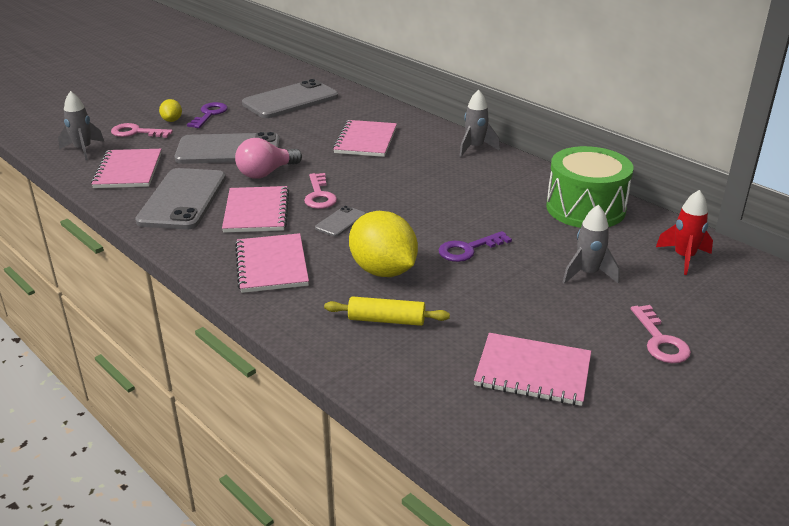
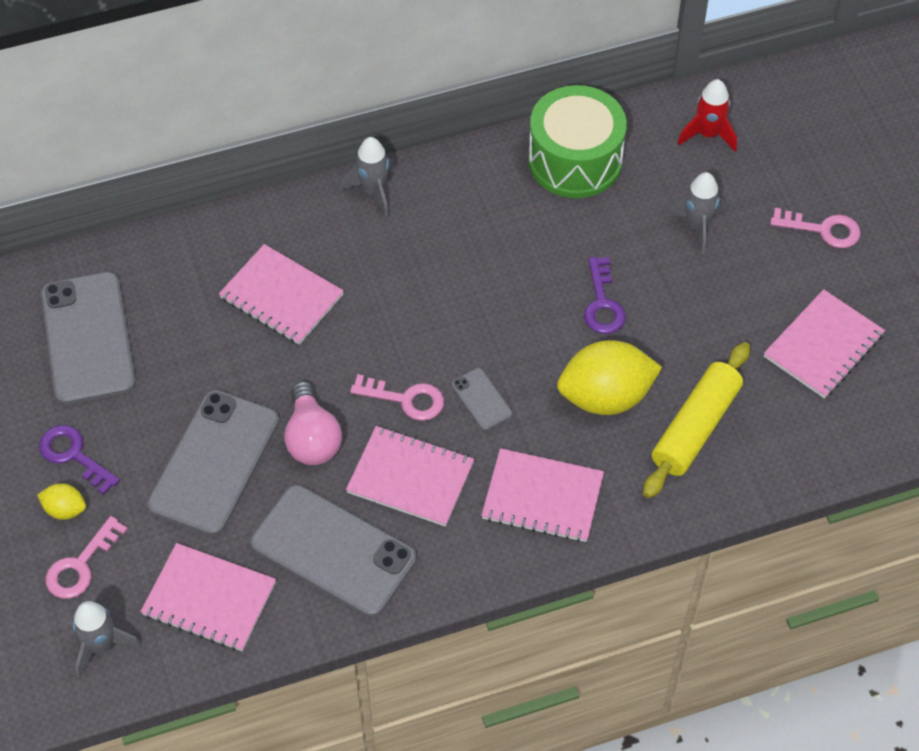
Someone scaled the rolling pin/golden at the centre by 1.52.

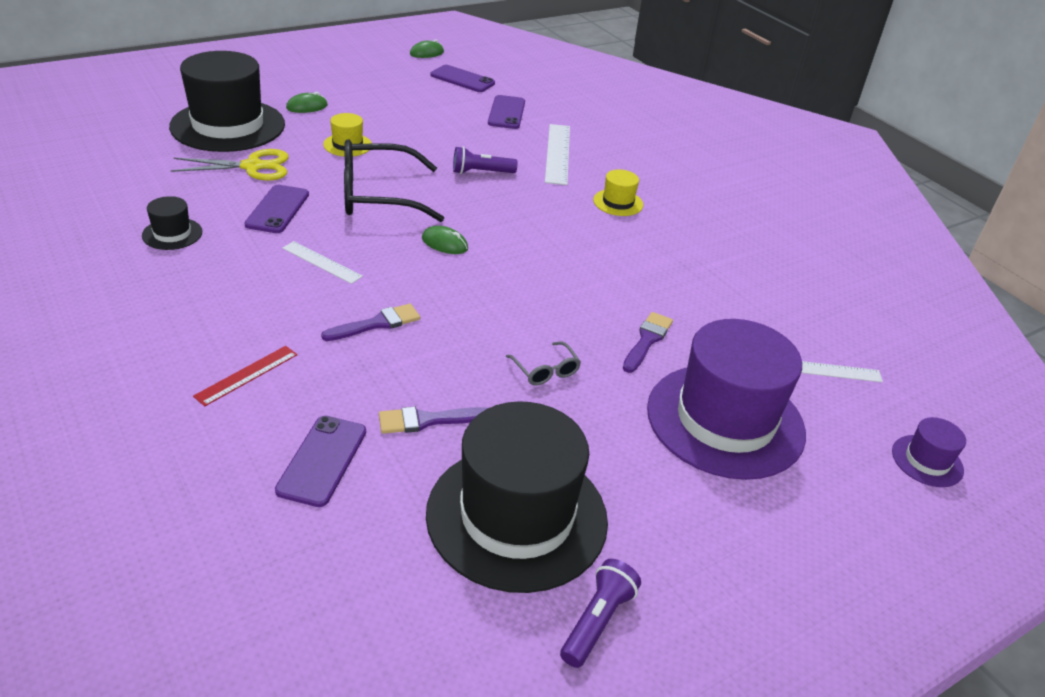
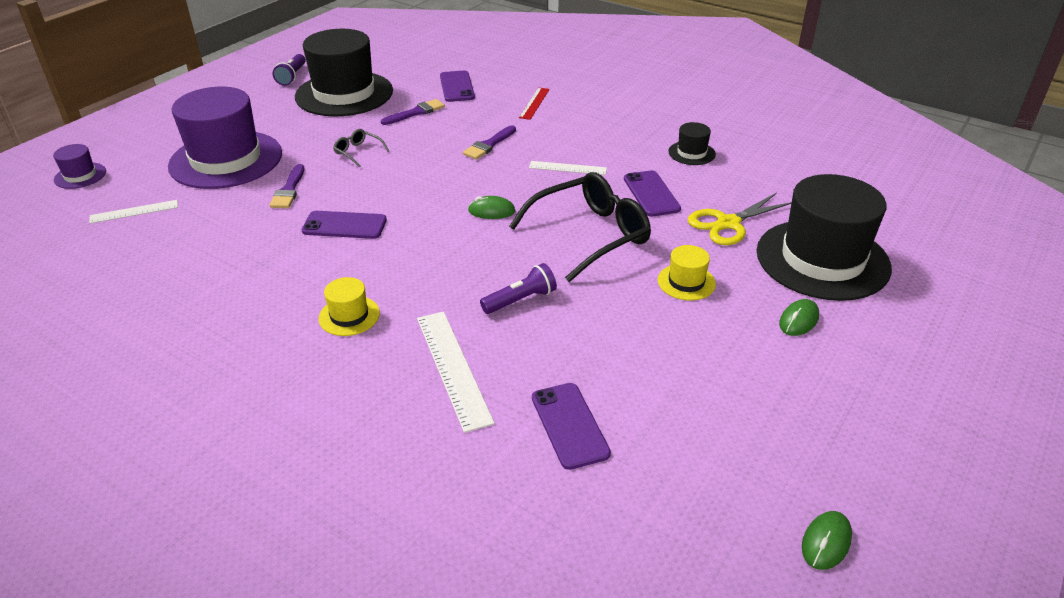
Someone carried the mobile phone/royal purple (3rd from left in the first image) from the top centre to the middle left.

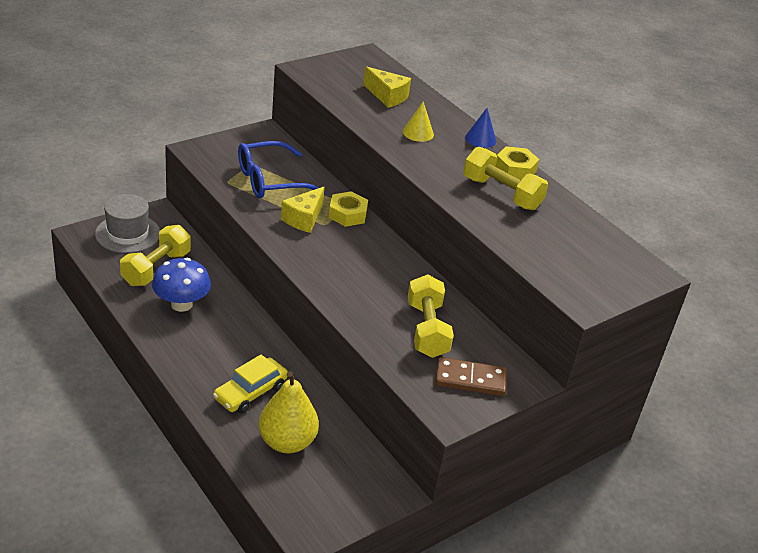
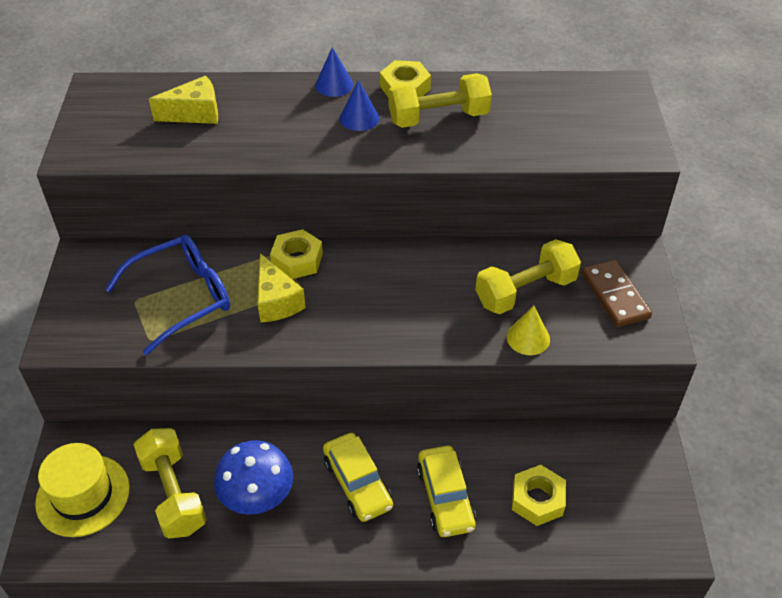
Someone repainted the hat/gray at the middle left, which became the hat/golden at the bottom left. Someone rotated the glasses/blue at the top centre by 135 degrees counterclockwise. Someone put down the car/golden (1st from left) at the bottom centre. Someone put down the solid cone/blue (2nd from left) at the top centre. Someone rotated the dumbbell/golden (2nd from left in the first image) at the centre by 60 degrees counterclockwise. Someone carried the solid cone/golden from the top centre to the middle right. Someone swapped the pear fruit/golden at the bottom centre for the hex nut/golden (3rd from left) at the bottom right. Someone rotated the domino tile/dark brown at the bottom centre by 60 degrees counterclockwise.

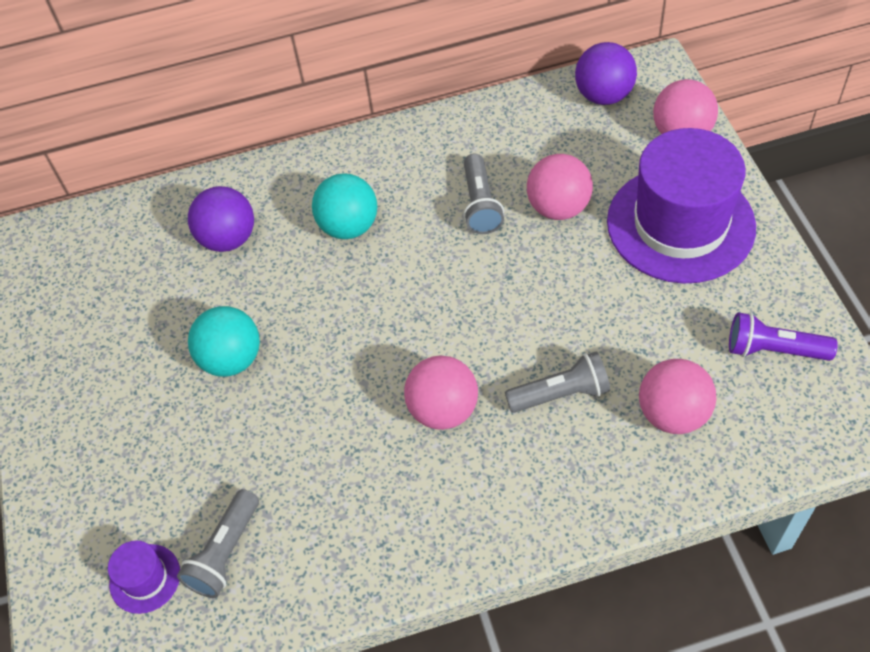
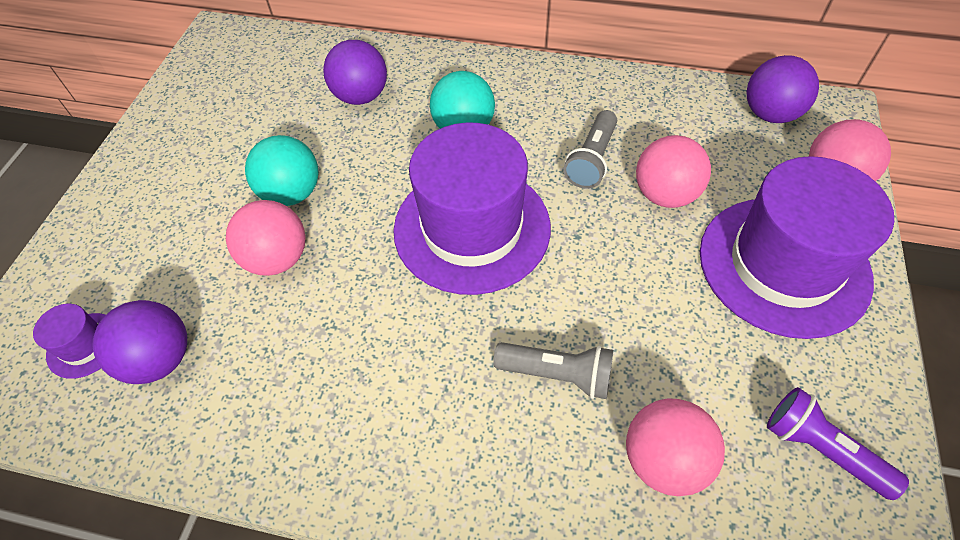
Someone swapped the torch/gray (1st from left) at the bottom left for the sphere/royal purple (1st from left) at the middle left. Someone carried the sphere/pink (1st from left) from the centre to the middle left. Someone put down the hat/royal purple (2nd from left) at the centre.

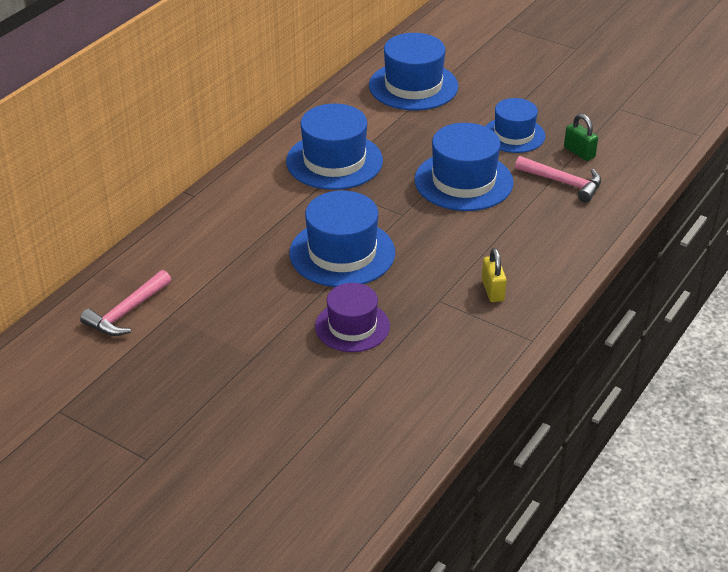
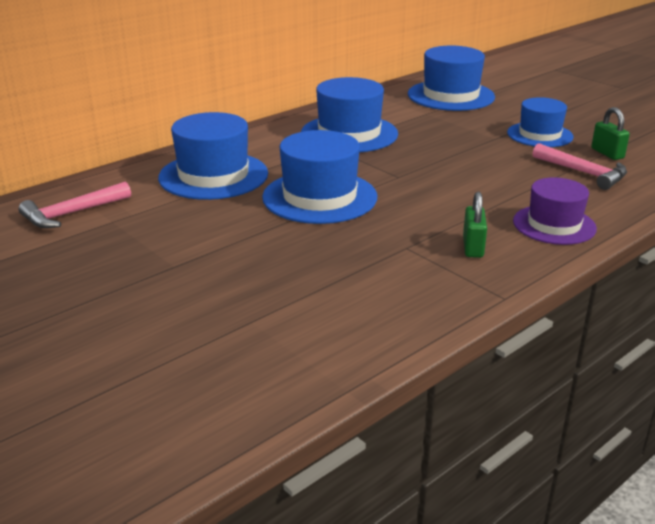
Someone carried the hat/blue (4th from left in the first image) from the top centre to the top left. Someone repainted the small lock/golden at the middle right, which became the small lock/emerald (1st from left) at the middle right. Someone carried the hat/royal purple from the centre to the middle right.

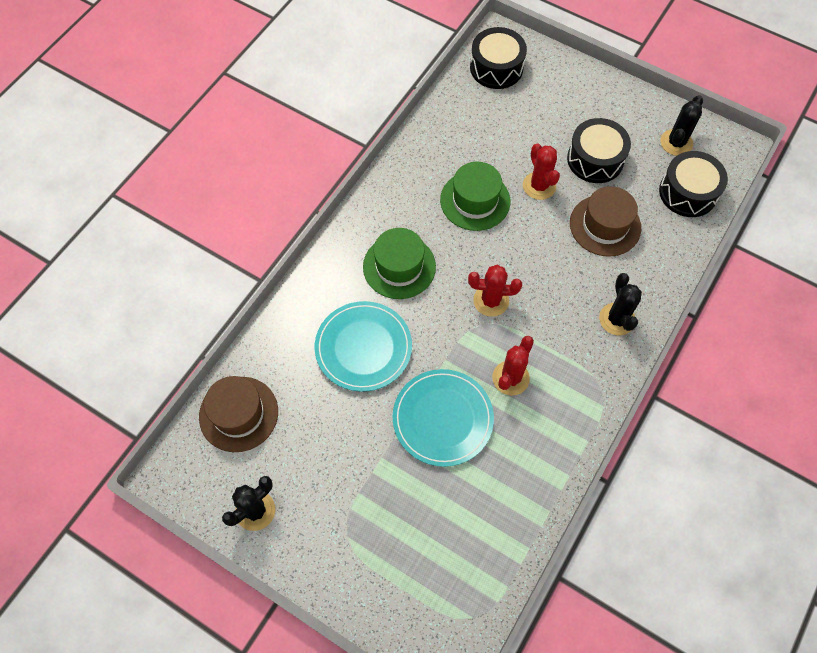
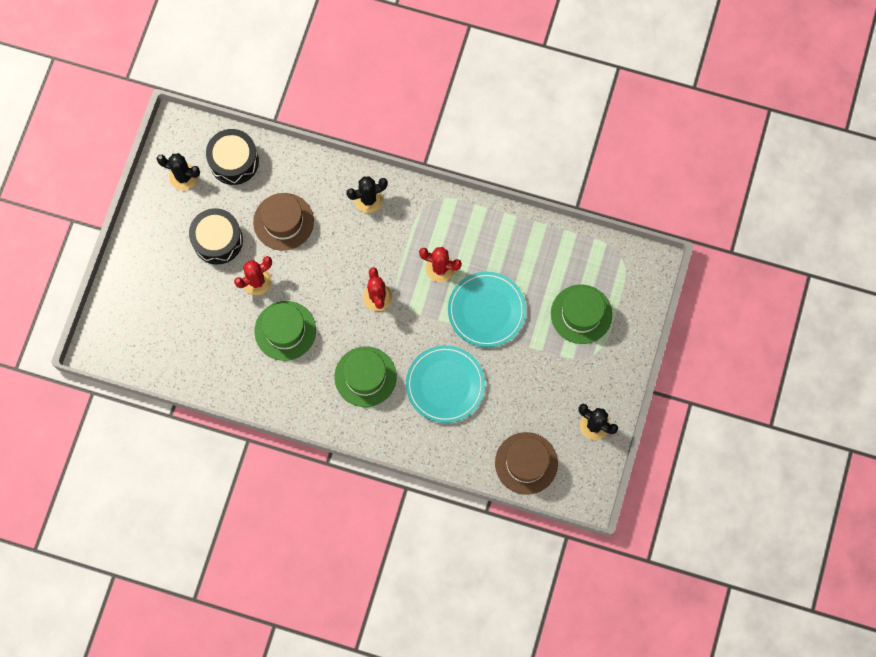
Someone put down the hat/emerald (3rd from left) at the centre. Someone took away the drum/jet-black (1st from left) at the top centre.

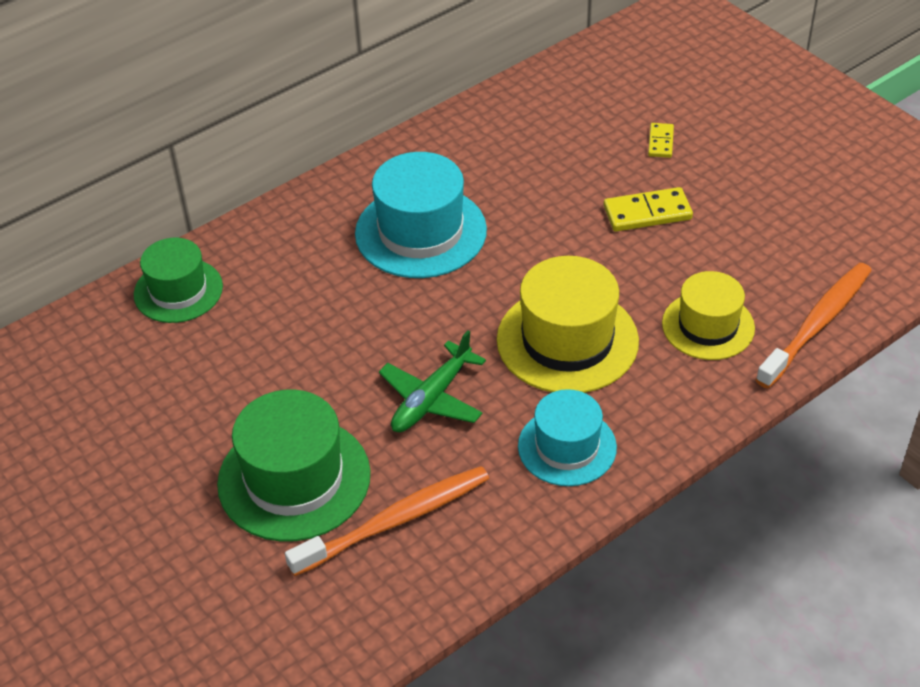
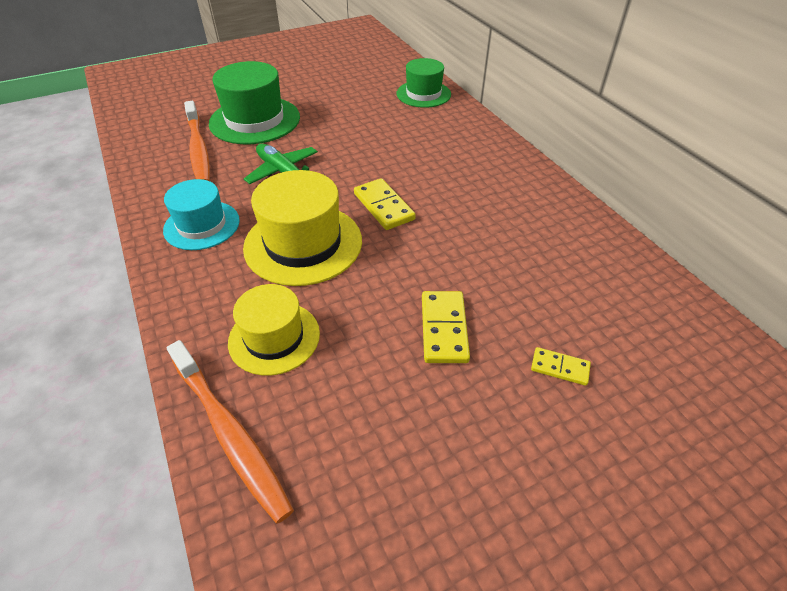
Someone put down the domino tile/golden (1st from left) at the centre. Someone took away the hat/aqua (1st from left) at the top centre.

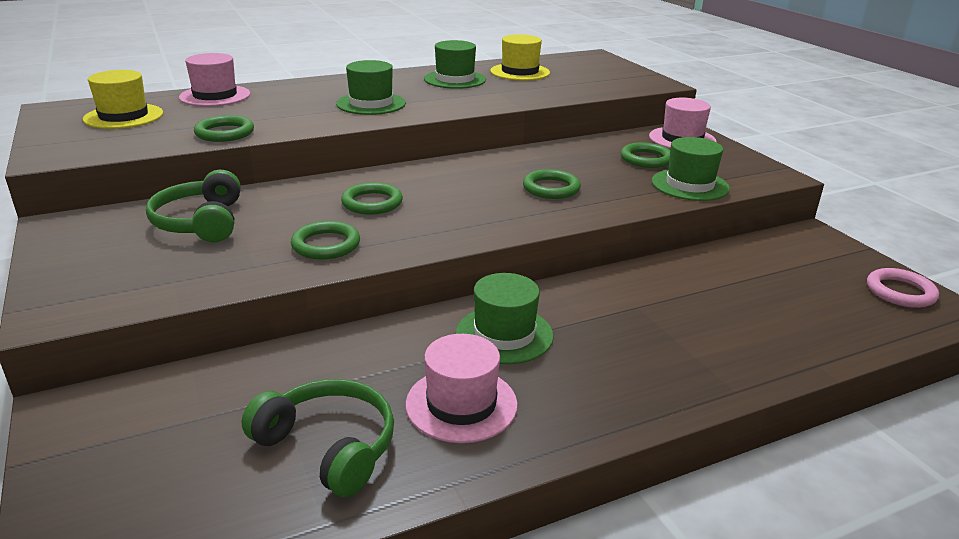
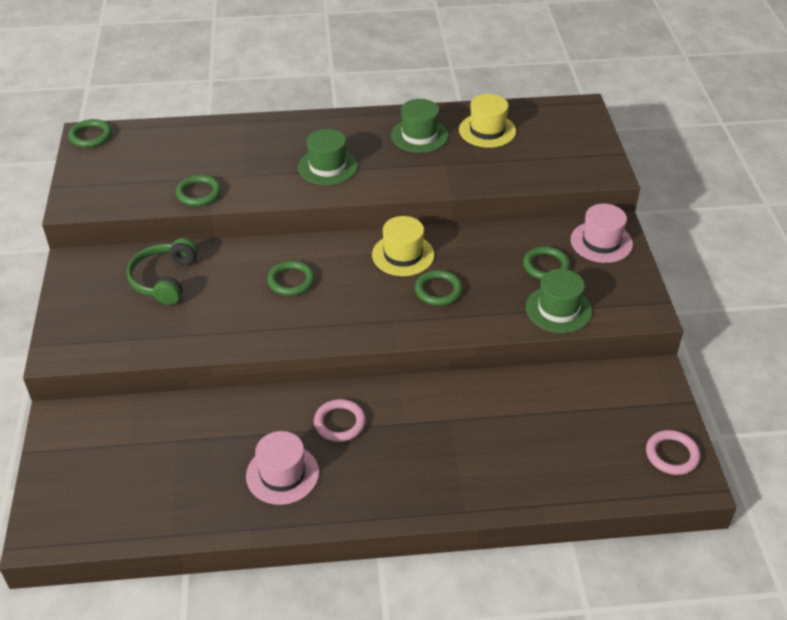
Someone carried the torus/emerald (2nd from left in the first image) from the centre to the top left. Someone swapped the hat/emerald (3rd from left) at the centre for the torus/pink (1st from left) at the bottom centre. Someone carried the hat/golden (1st from left) from the top left to the centre. Someone took away the hat/pink (1st from left) at the top left. Someone took away the headset/emerald (2nd from left) at the bottom left.

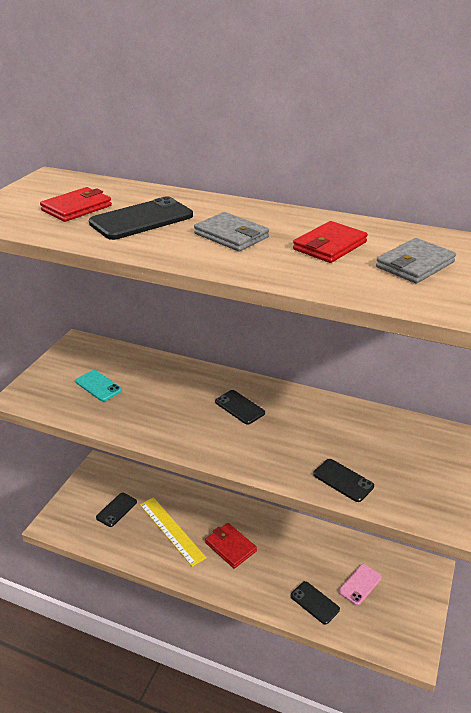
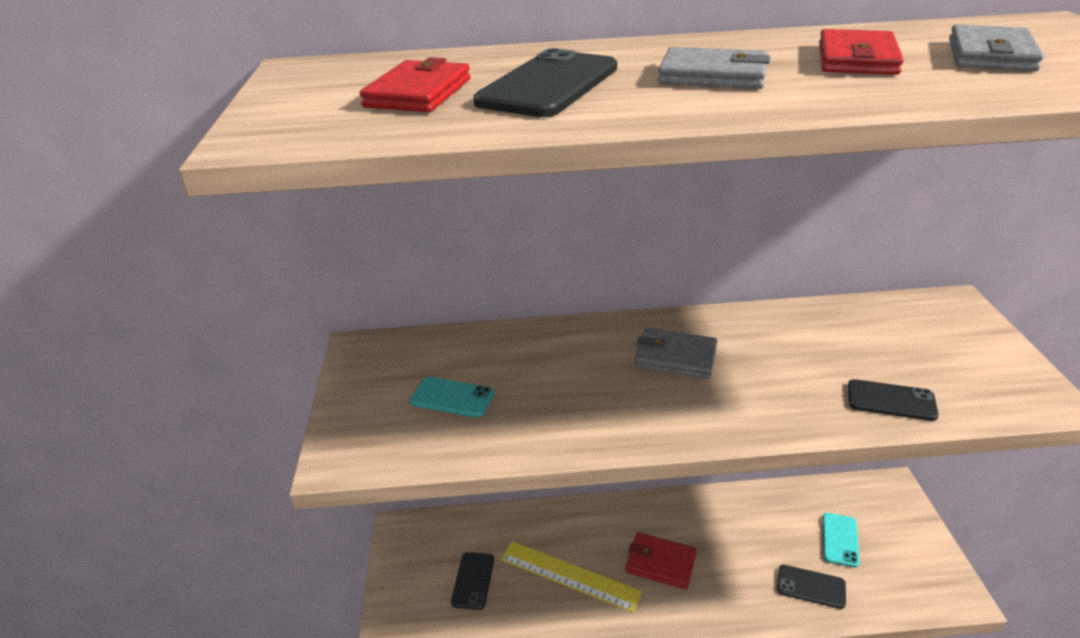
Someone swapped the mobile phone/jet-black (3rd from left) at the centre for the billfold/gray (1st from left) at the centre. Someone repainted the mobile phone/pink at the bottom right, which became the mobile phone/aqua (2nd from left) at the bottom right.

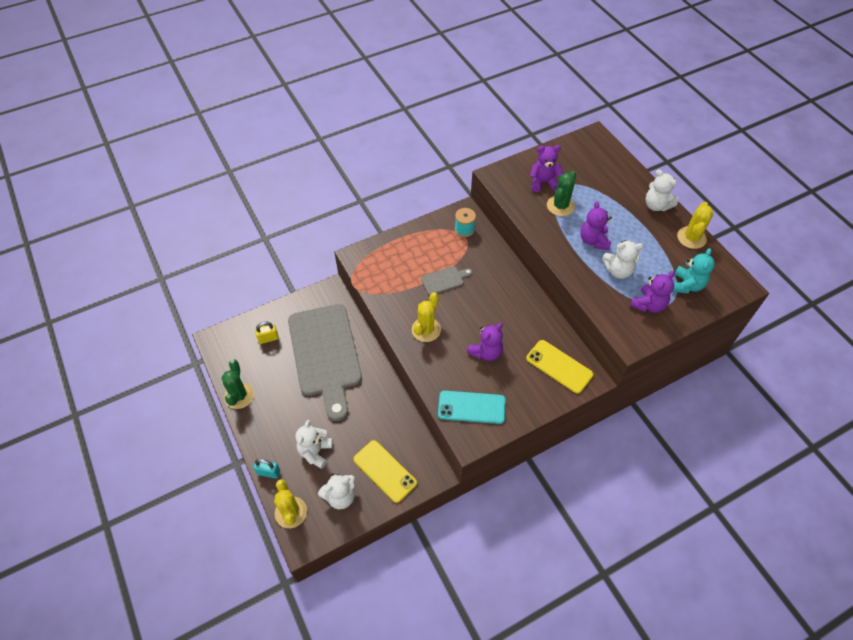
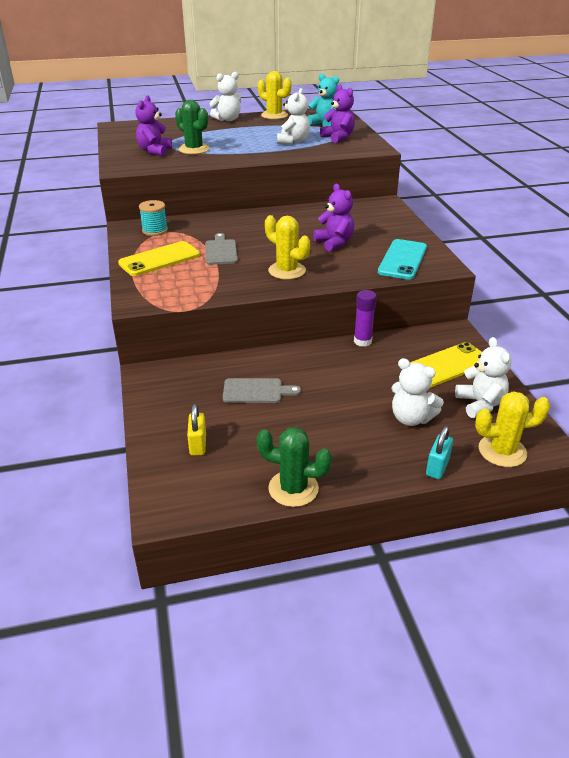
Someone carried the mobile phone/golden (2nd from left in the first image) from the centre to the middle left. Someone scaled the bread board/gray (1st from left in the first image) at the centre by 0.40. Someone put down the glue stick/royal purple at the centre. Someone took away the teddy/royal purple (3rd from left) at the middle right.

